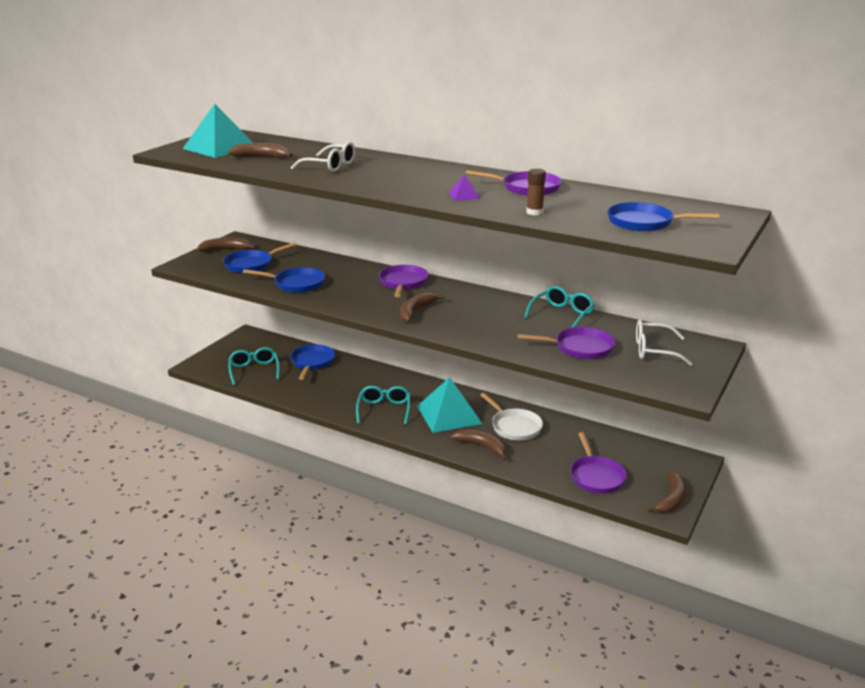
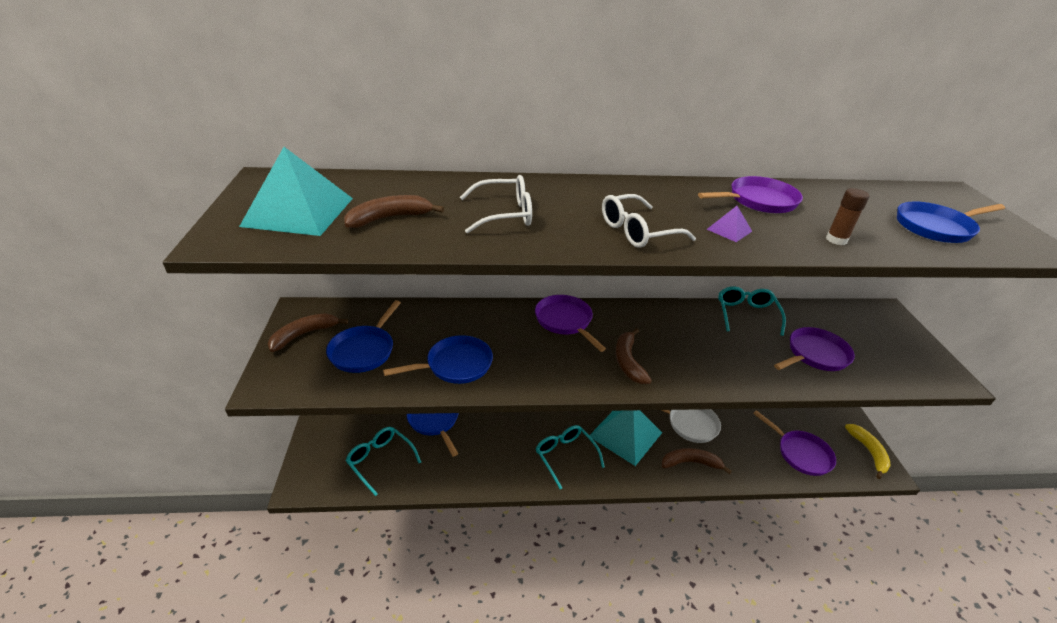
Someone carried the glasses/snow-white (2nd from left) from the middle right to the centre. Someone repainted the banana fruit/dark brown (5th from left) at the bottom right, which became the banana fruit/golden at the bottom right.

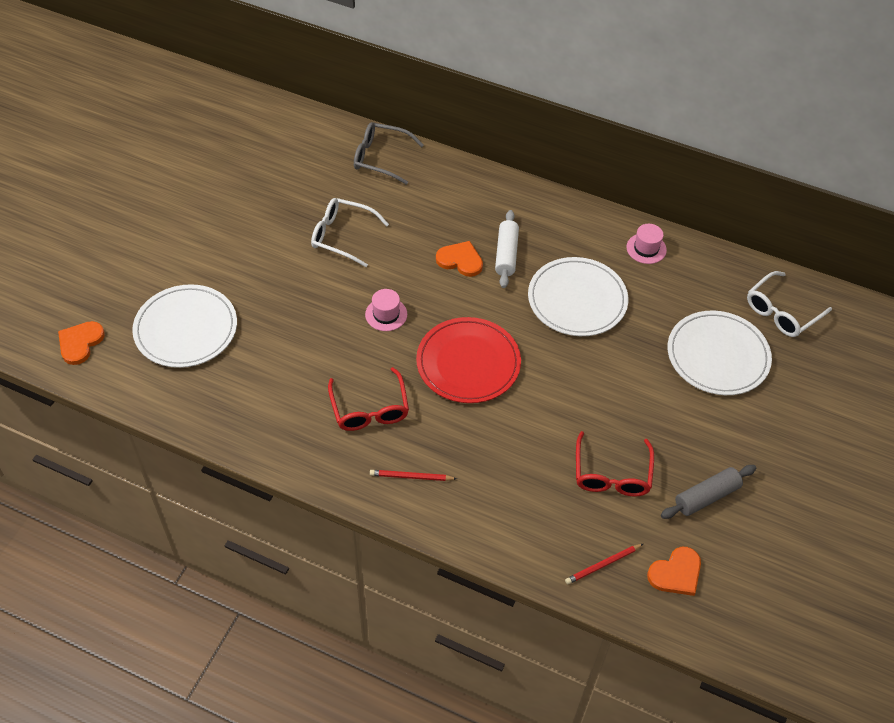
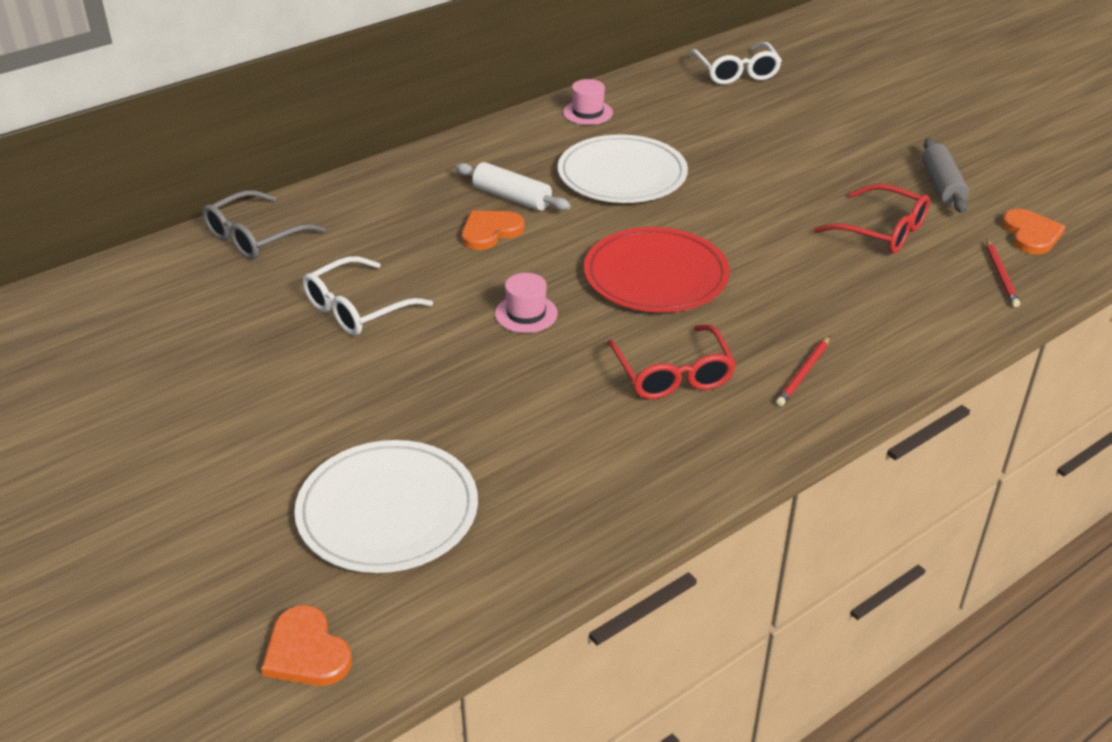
Someone rotated the glasses/scarlet (1st from left) at the centre by 60 degrees clockwise. Someone took away the plate/snow-white (3rd from left) at the middle right.

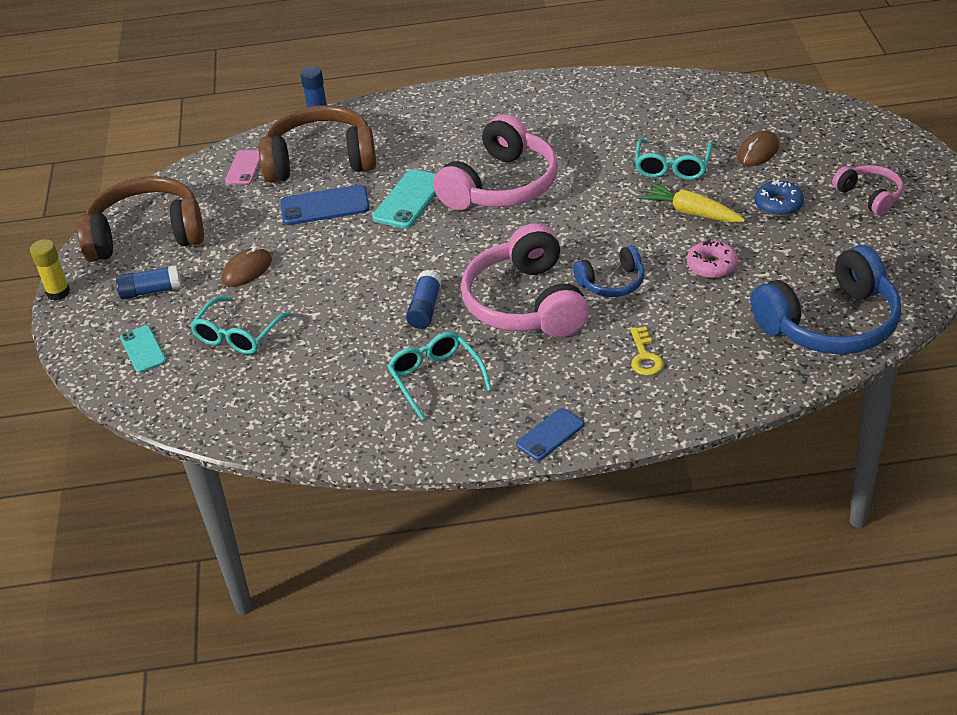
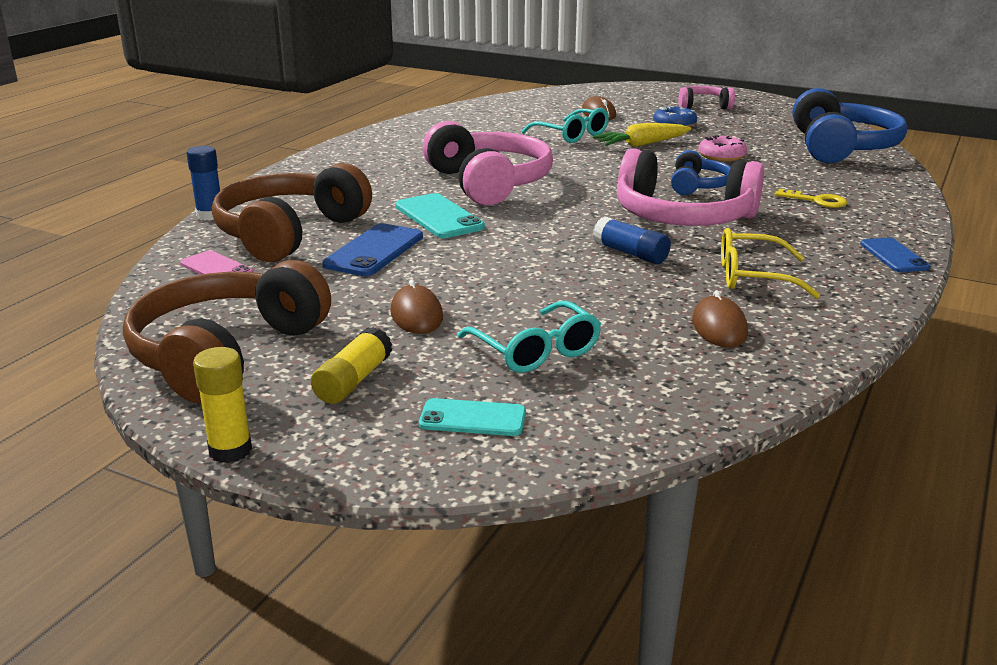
Someone repainted the glue stick/blue (1st from left) at the middle left, which became the glue stick/golden (2nd from left) at the centre. Someone put down the computer mouse/dark brown (3rd from left) at the middle right. Someone repainted the glasses/aqua (2nd from left) at the centre, which became the glasses/golden at the middle right.

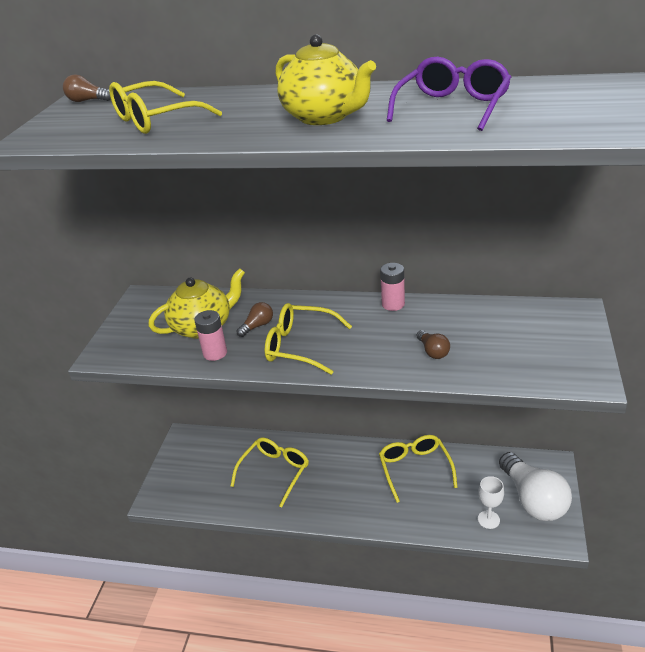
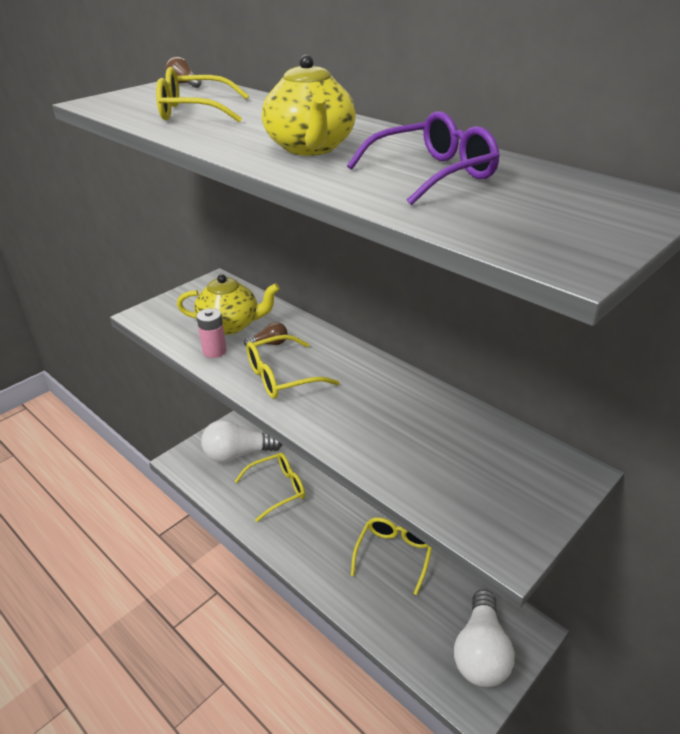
Someone put down the light bulb/snow-white (1st from left) at the centre. Someone rotated the glasses/golden (3rd from left) at the centre by 75 degrees counterclockwise. Someone took away the battery/pink (2nd from left) at the centre. Someone took away the light bulb/dark brown (3rd from left) at the middle right. Someone took away the goblet/snow-white at the bottom right.

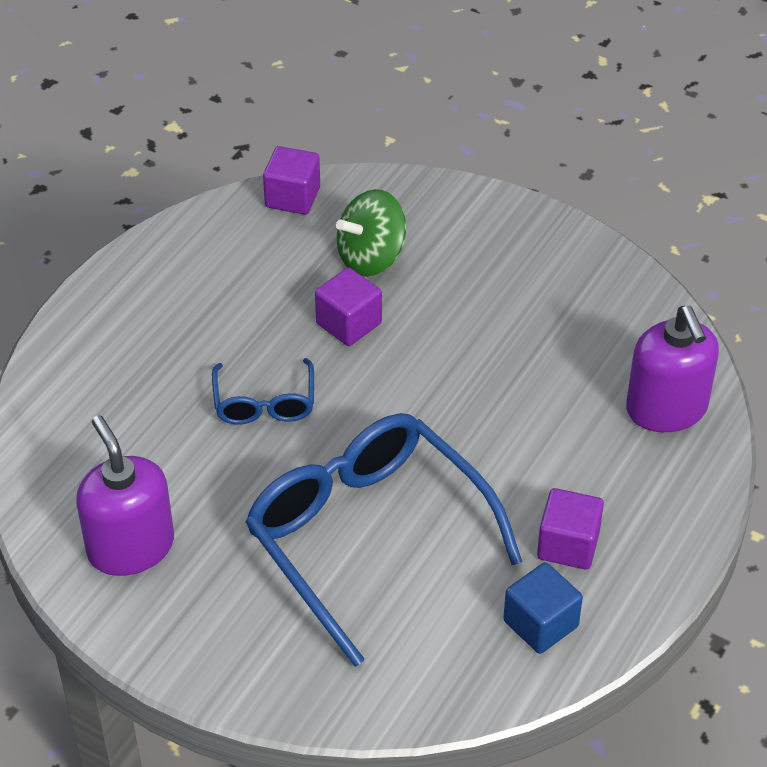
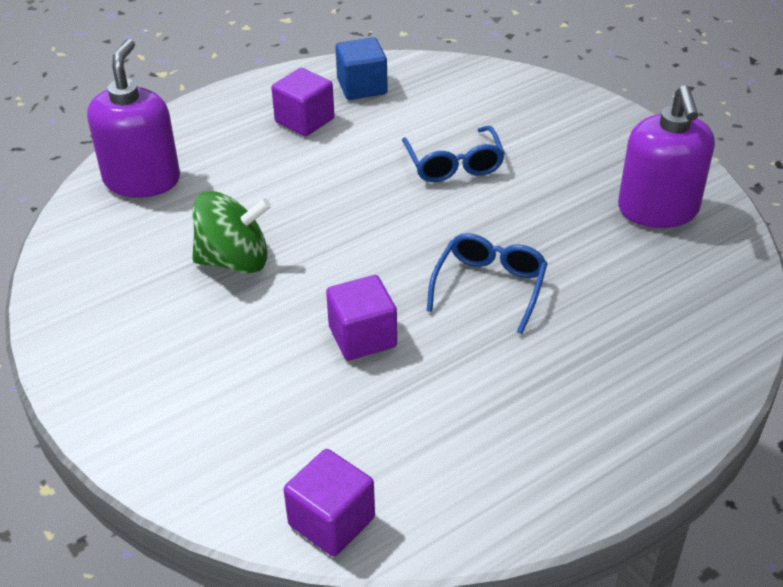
Someone carried the toy top/emerald from the top centre to the middle left. Someone scaled the glasses/blue (2nd from left in the first image) at the bottom centre by 0.48.

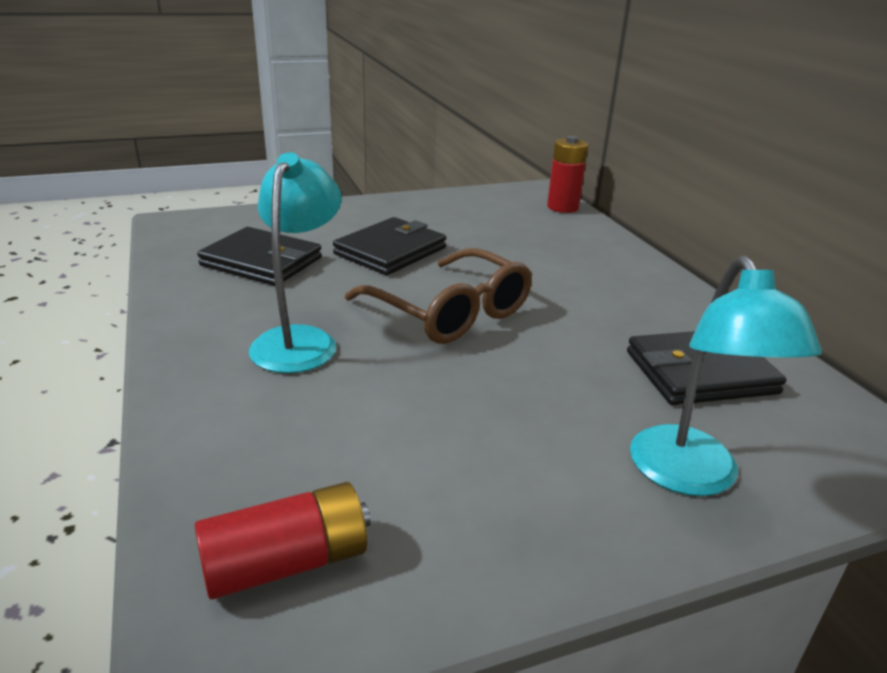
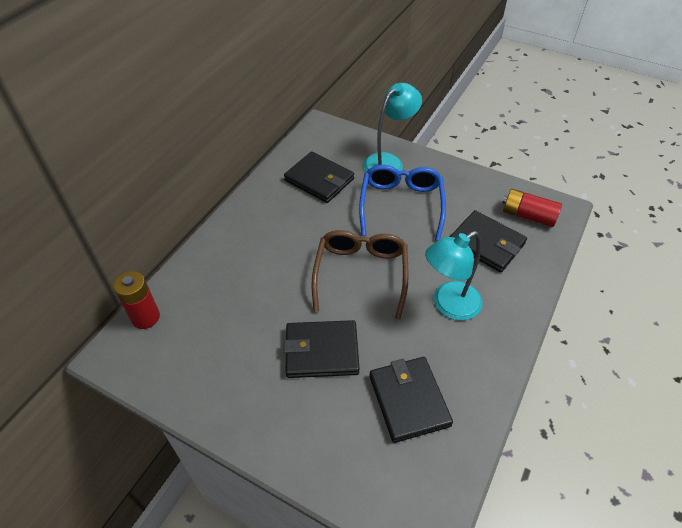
Someone put down the glasses/blue at the centre. Someone put down the billfold/jet-black (4th from left) at the middle right.

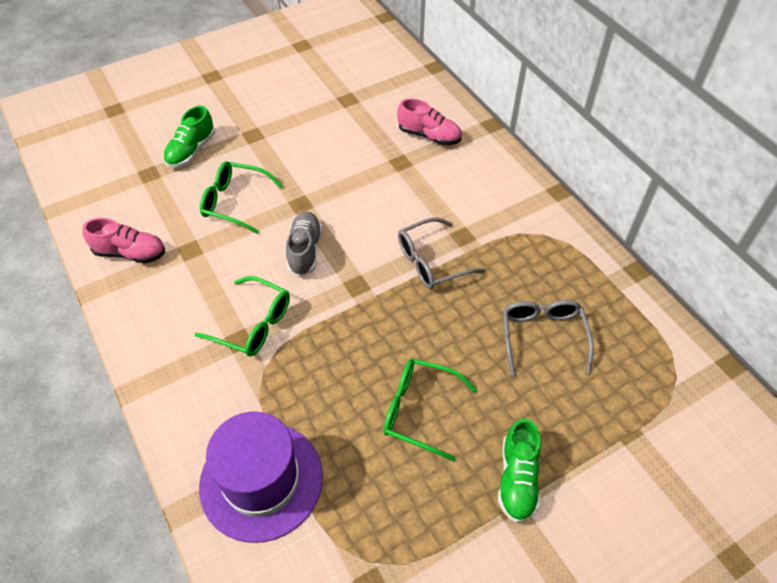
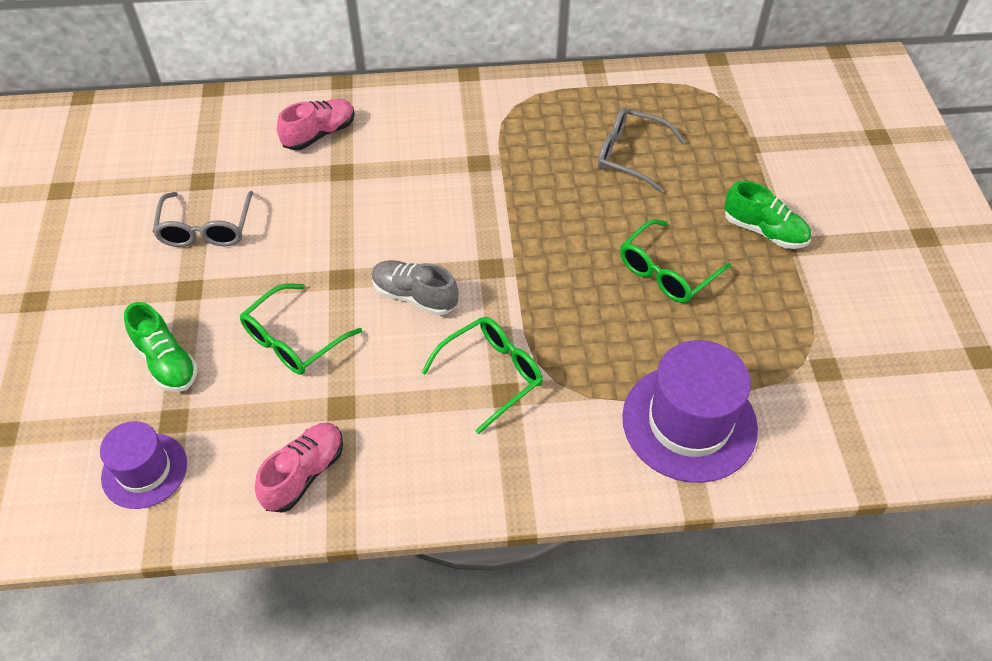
Someone put down the hat/royal purple (1st from left) at the bottom left. Someone carried the glasses/gray (1st from left) from the centre to the top left.

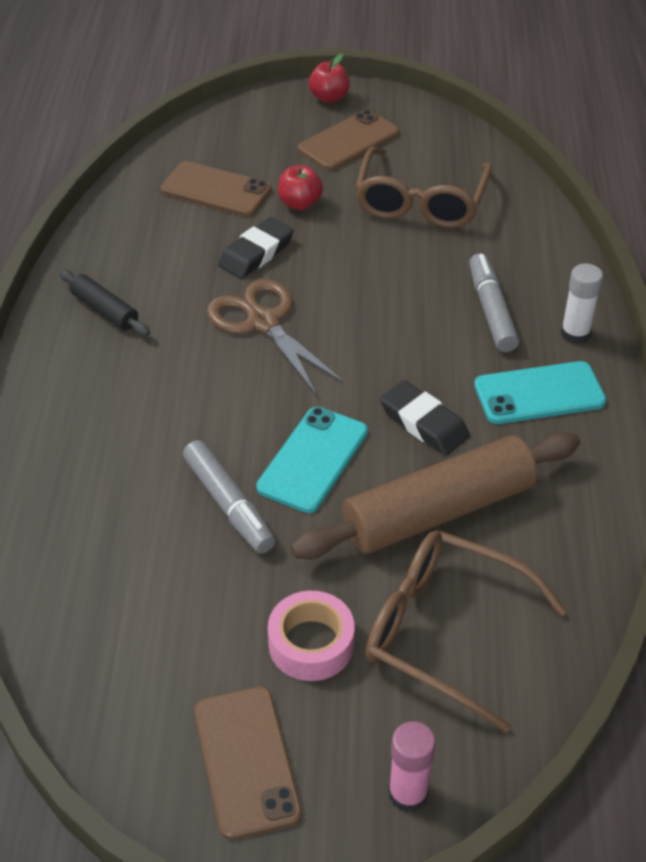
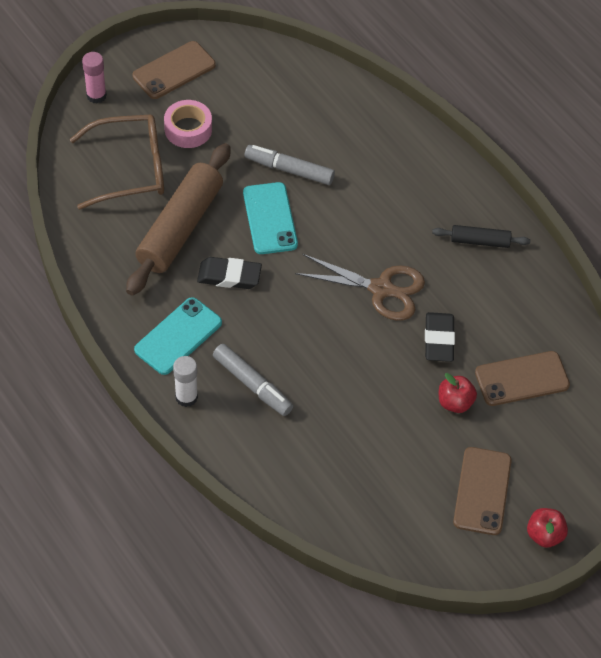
Someone rotated the mobile phone/dark brown (2nd from left in the first image) at the bottom centre by 75 degrees counterclockwise. Someone took away the glasses/dark brown (1st from left) at the top centre.

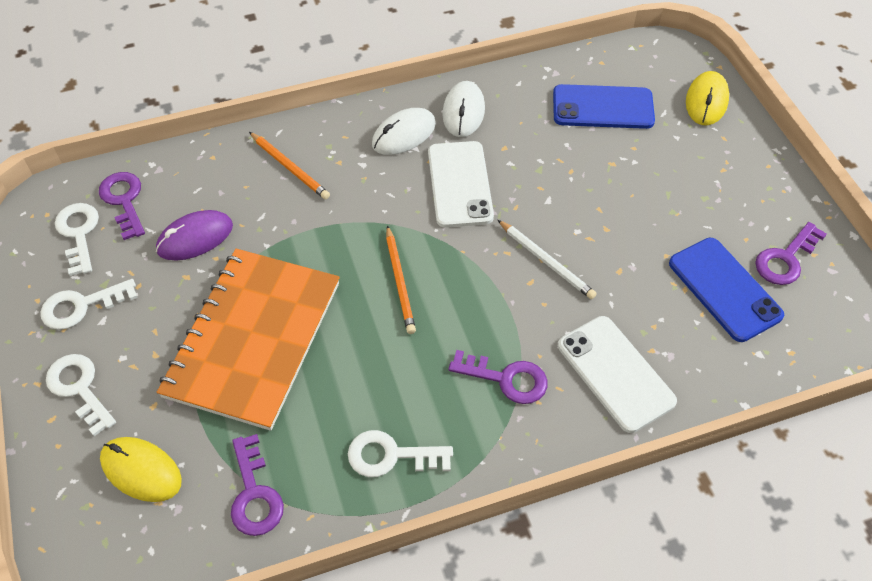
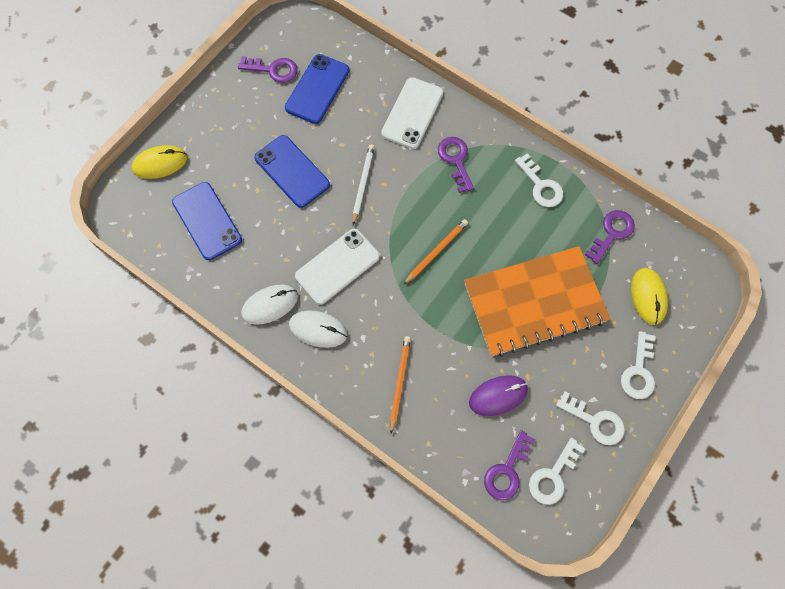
Someone put down the mobile phone/blue (2nd from left) at the top centre. Someone rotated the computer mouse/royal purple at the middle left by 45 degrees counterclockwise.

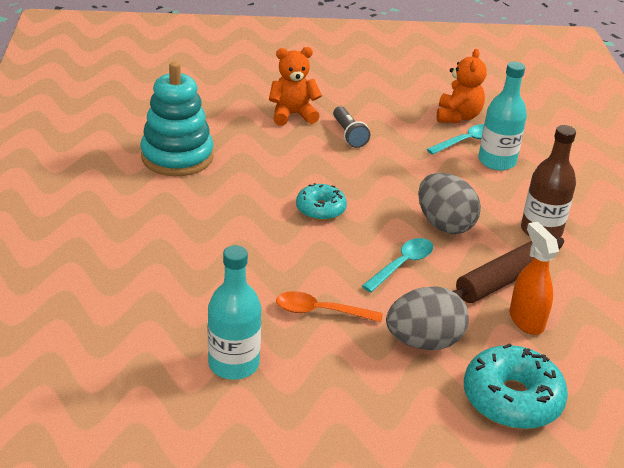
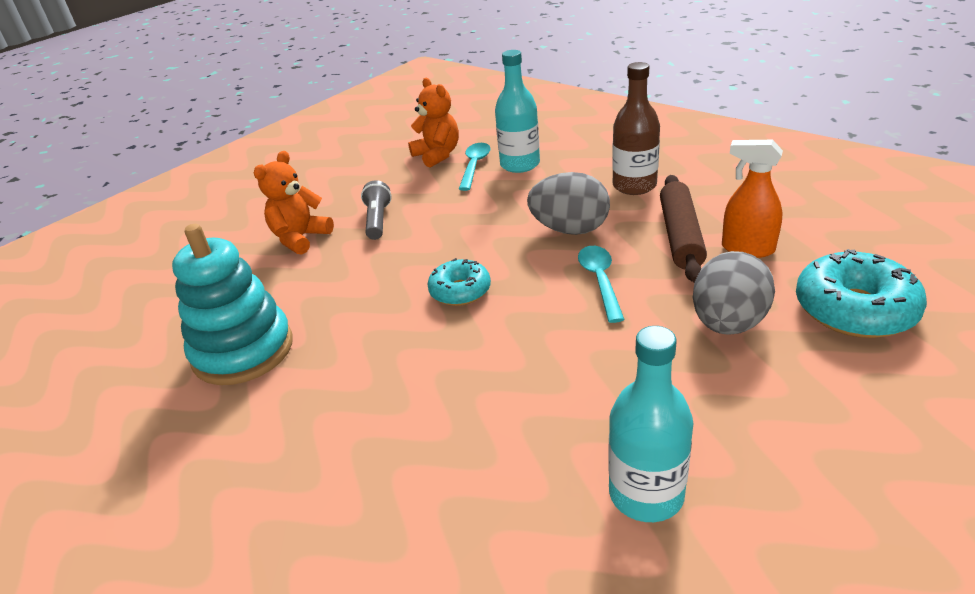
Someone rotated the torch/gray at the top centre by 120 degrees counterclockwise. Someone took away the tablespoon/orange-coloured at the centre.

